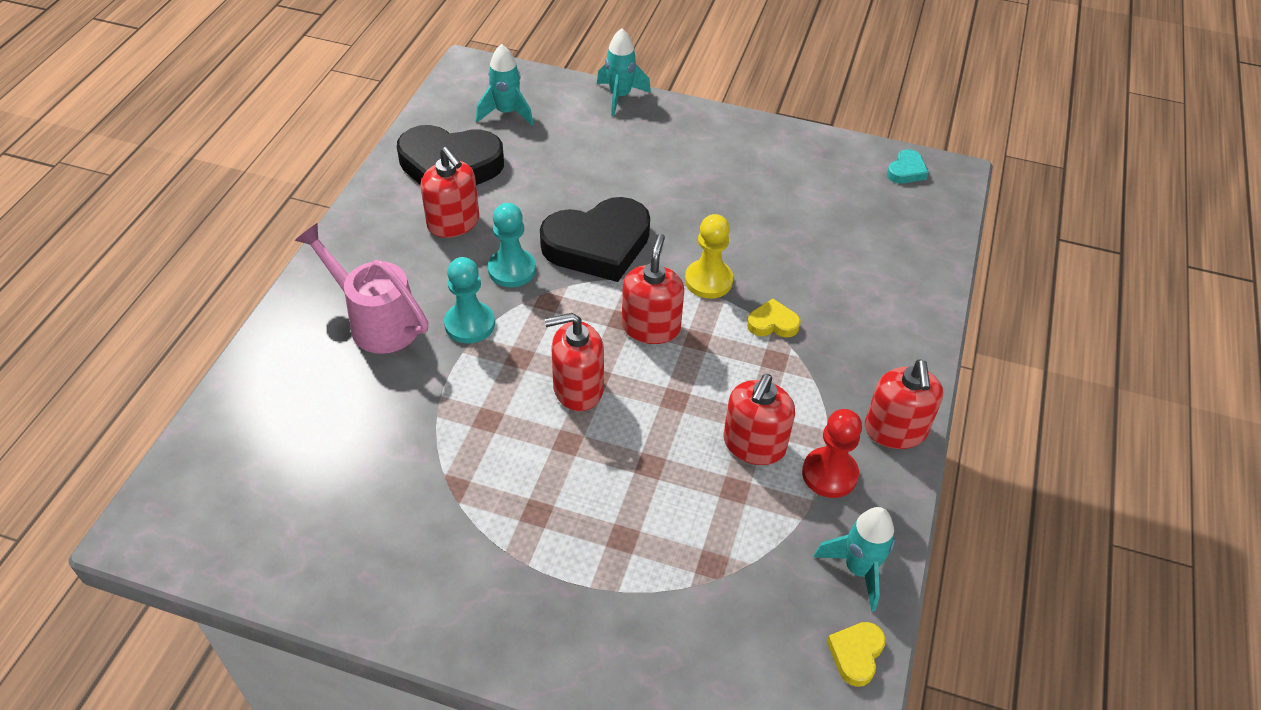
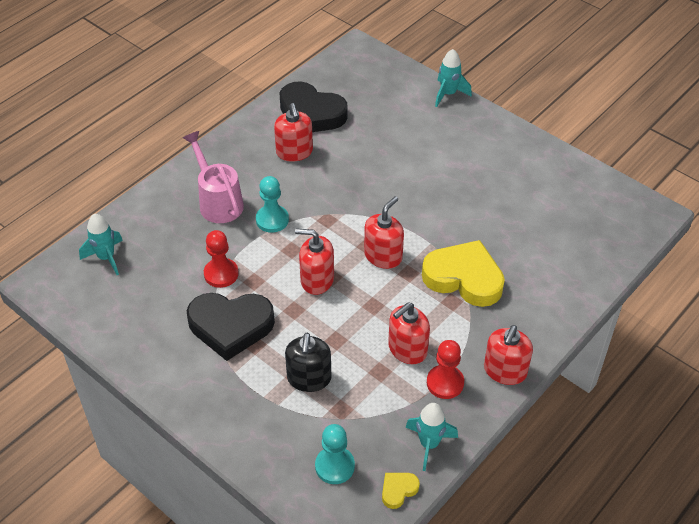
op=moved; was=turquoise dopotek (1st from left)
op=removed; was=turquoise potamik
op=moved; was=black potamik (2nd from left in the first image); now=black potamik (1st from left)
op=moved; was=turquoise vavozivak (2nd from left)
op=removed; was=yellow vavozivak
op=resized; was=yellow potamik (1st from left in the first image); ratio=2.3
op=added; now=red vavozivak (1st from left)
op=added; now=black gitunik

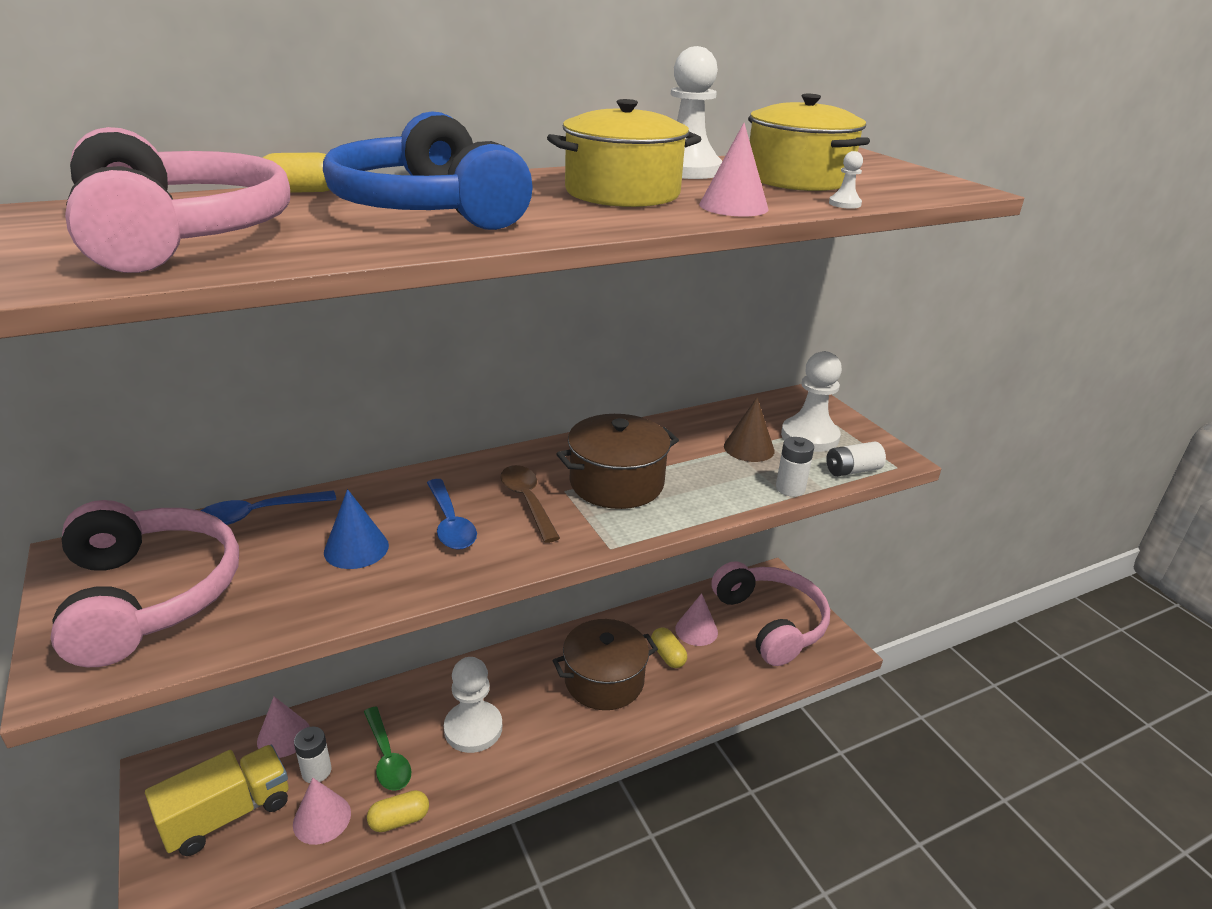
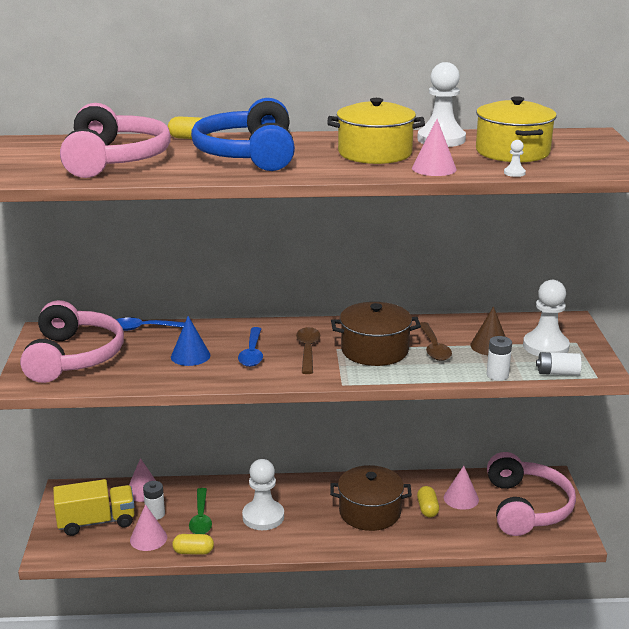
op=added; now=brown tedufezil (2nd from left)

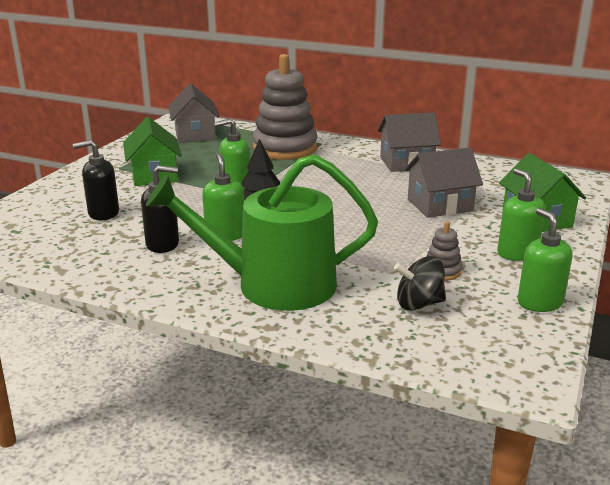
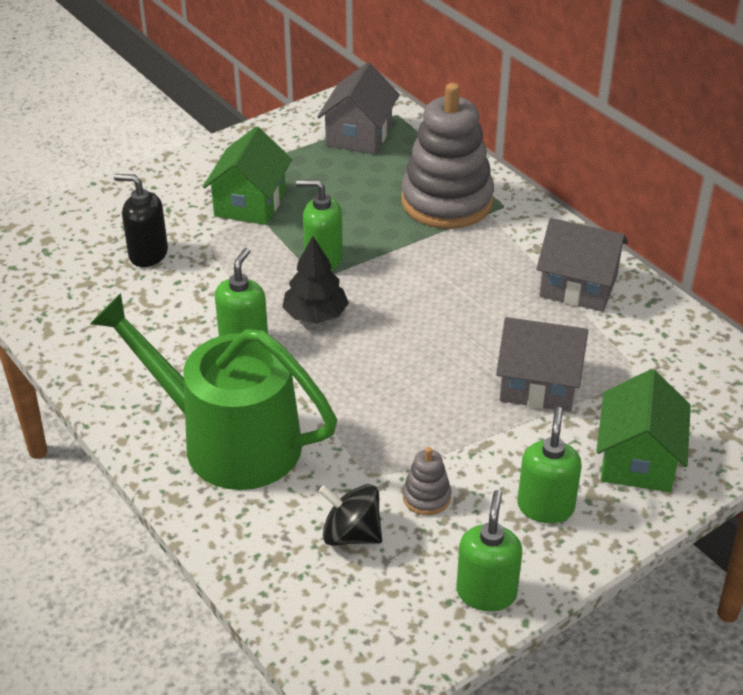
op=removed; was=black gitunik (2nd from left)

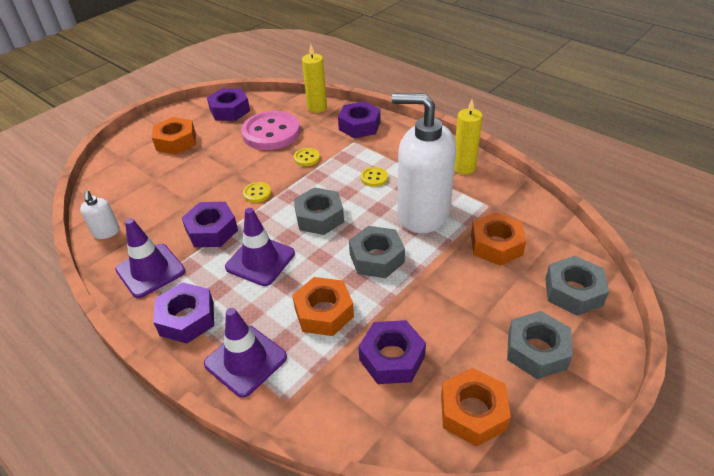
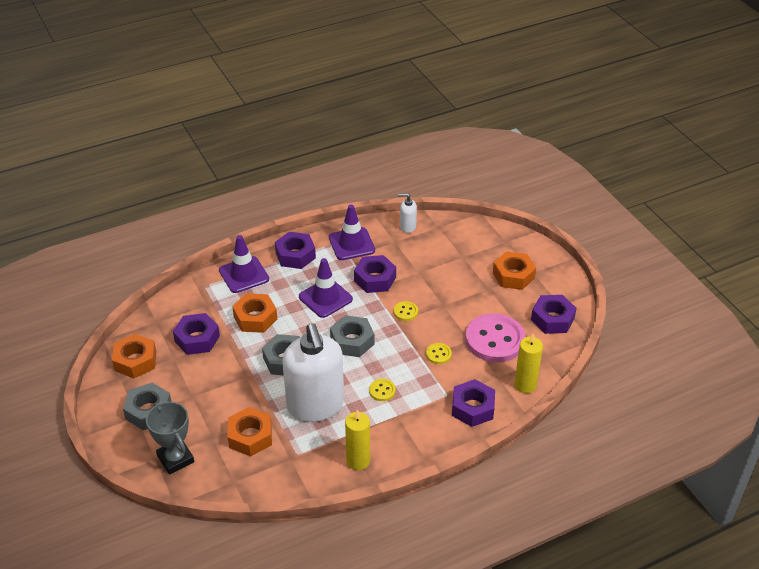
op=turned; was=white gitunik (2nd from left in the first image); clockwise=120
op=replaced; was=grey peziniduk (4th from left); now=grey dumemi

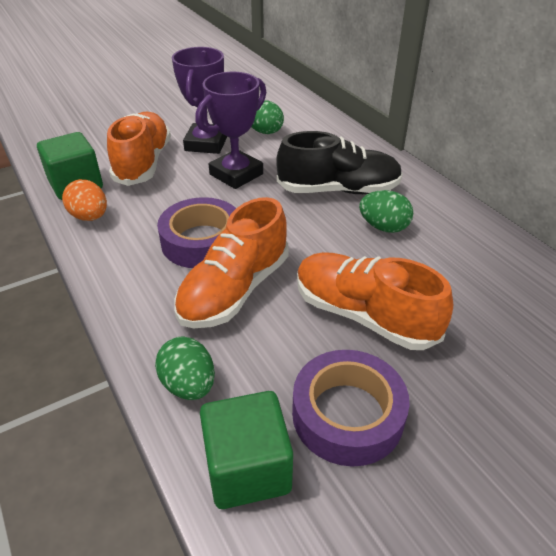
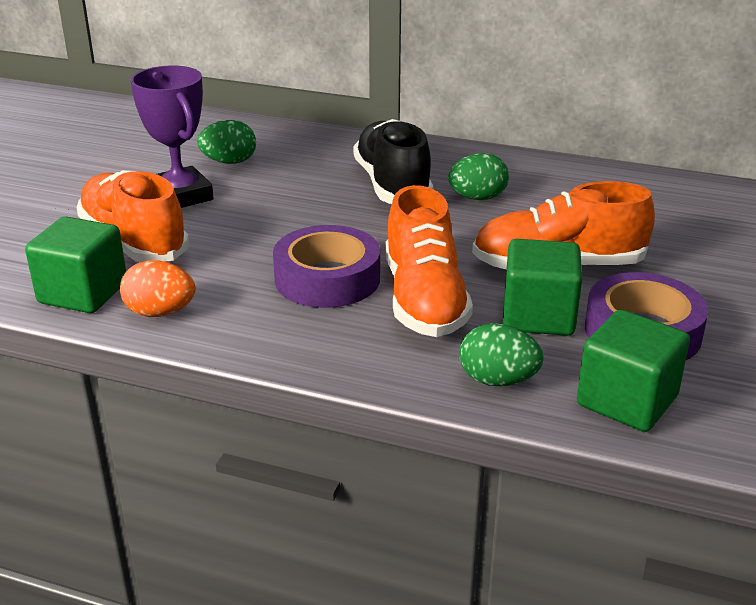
op=removed; was=purple dumemi (2nd from left)
op=turned; was=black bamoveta; clockwise=-60
op=added; now=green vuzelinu (2nd from left)

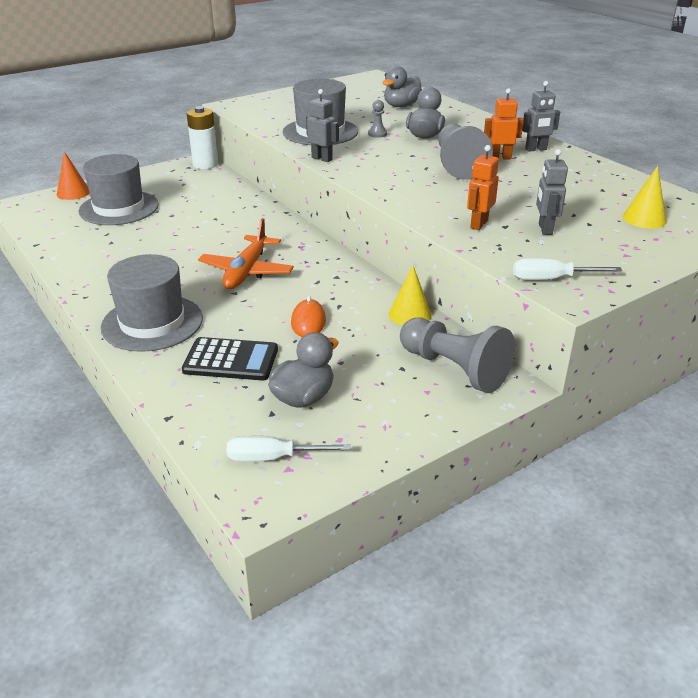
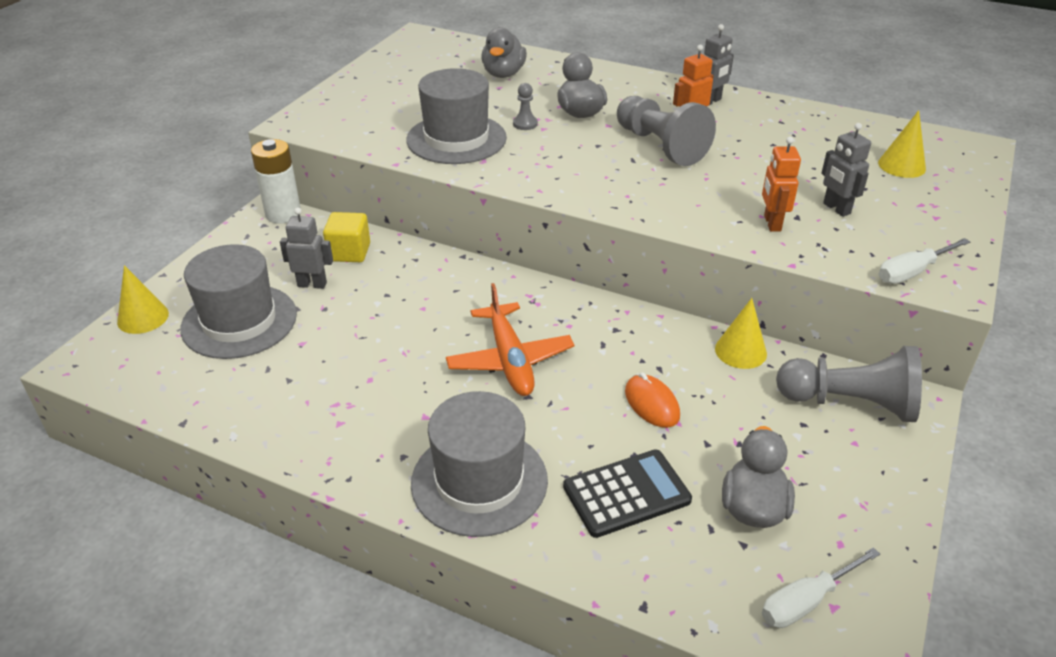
op=moved; was=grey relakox (1st from left)
op=recoloured; was=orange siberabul; now=yellow siberabul (1st from left)
op=added; now=yellow vuzelinu

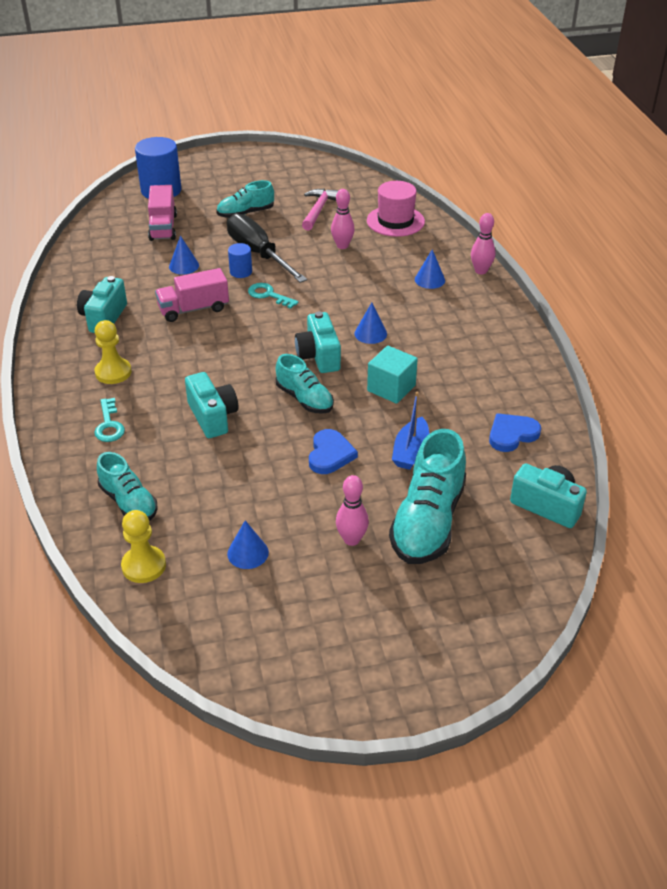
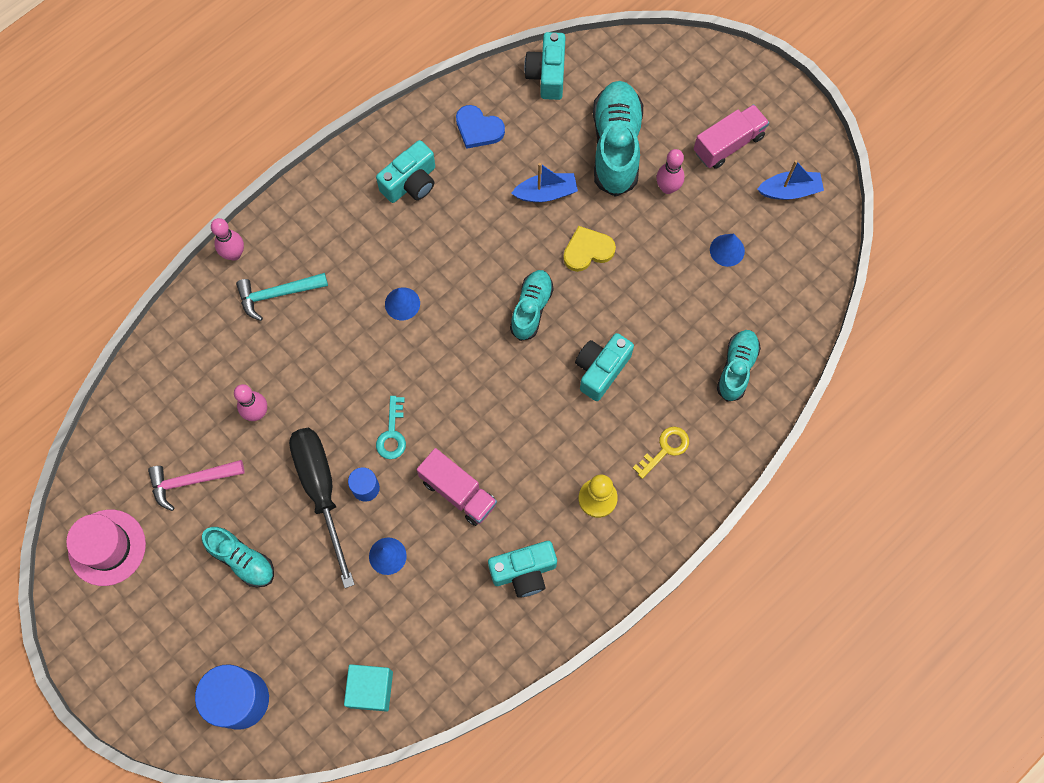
op=moved; was=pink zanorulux
op=moved; was=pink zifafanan (1st from left in the first image); now=pink zifafanan (2nd from left)
op=turned; was=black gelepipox; clockwise=135
op=replaced; was=blue siberabul (4th from left); now=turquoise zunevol
op=moved; was=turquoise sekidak (3rd from left in the first image); now=turquoise sekidak (1st from left)
op=moved; was=turquoise vuzelinu
op=recoloured; was=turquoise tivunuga (1st from left); now=yellow tivunuga
op=recoloured; was=blue potamik (1st from left); now=yellow potamik
op=turned; was=turquoise bamoveta (4th from left in the first image); clockwise=-75
op=removed; was=yellow vavozivak (2nd from left)
op=added; now=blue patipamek (2nd from left)

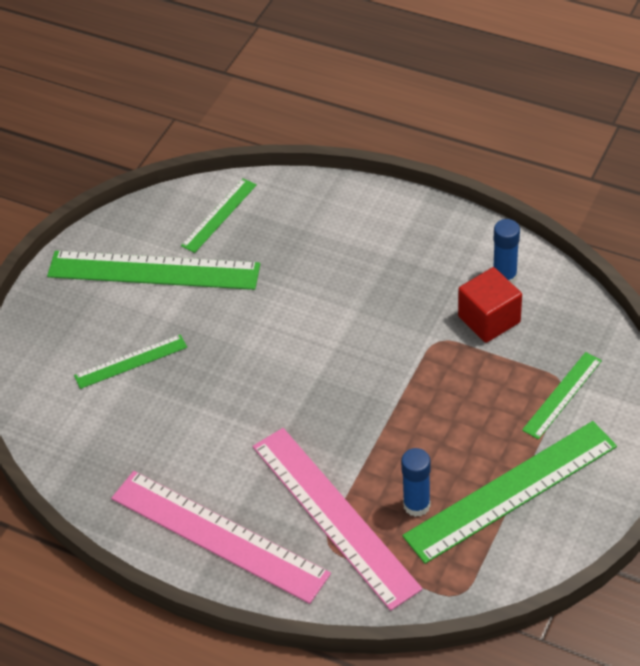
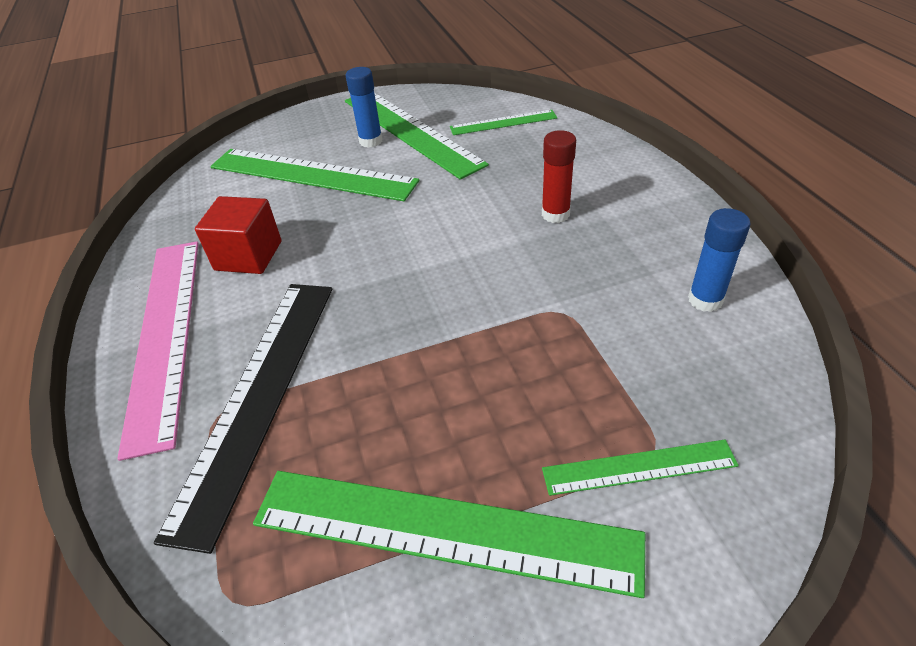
op=moved; was=red vuzelinu
op=resized; was=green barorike (1st from left); ratio=1.93
op=recoloured; was=pink barorike (2nd from left); now=black barorike
op=moved; was=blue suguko (1st from left)
op=added; now=red suguko

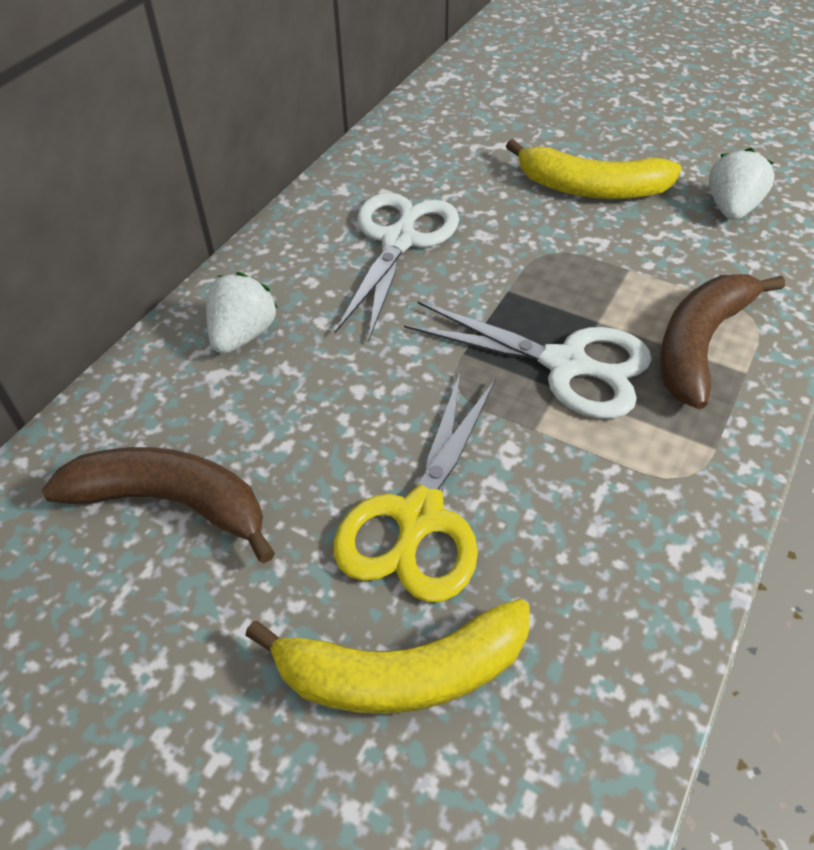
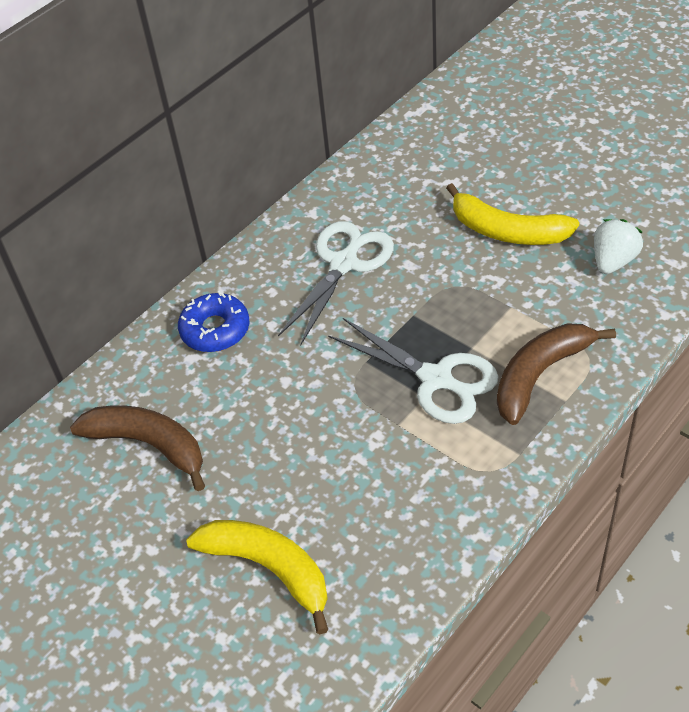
op=replaced; was=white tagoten (1st from left); now=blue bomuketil
op=removed; was=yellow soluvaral
op=turned; was=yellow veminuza (1st from left); clockwise=-150

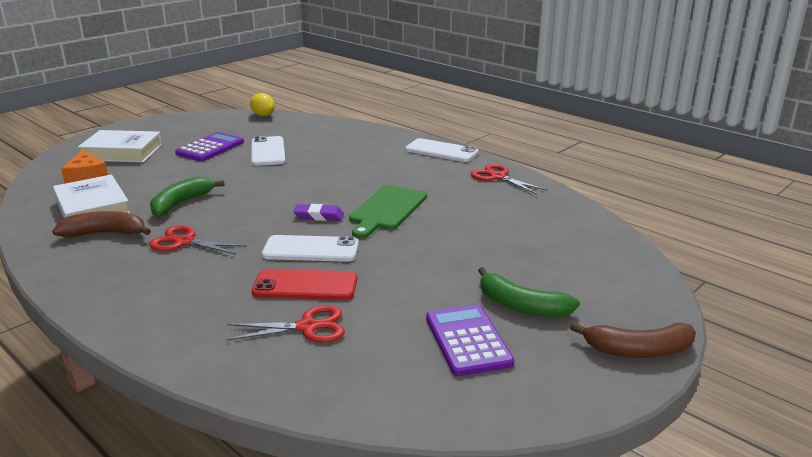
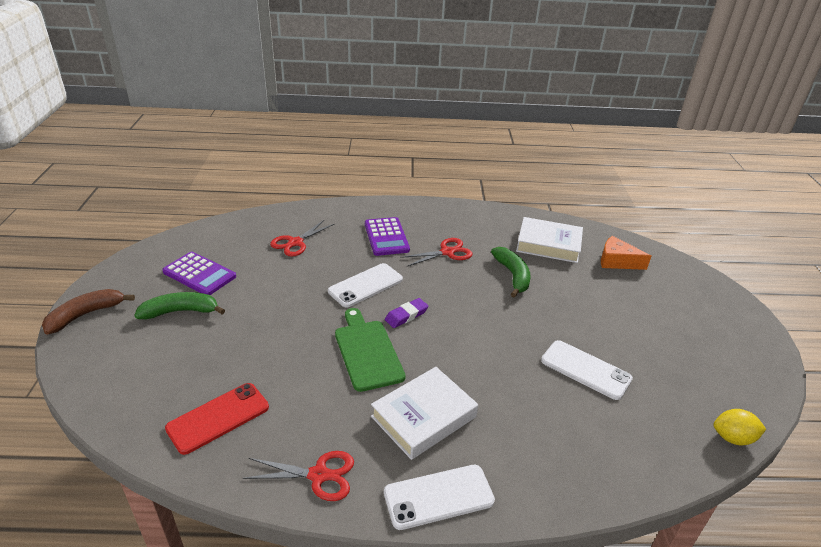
op=moved; was=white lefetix (2nd from left in the first image); now=white lefetix (1st from left)
op=moved; was=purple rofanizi (1st from left in the first image); now=purple rofanizi (2nd from left)
op=removed; was=brown veminuza (1st from left)
op=moved; was=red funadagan

